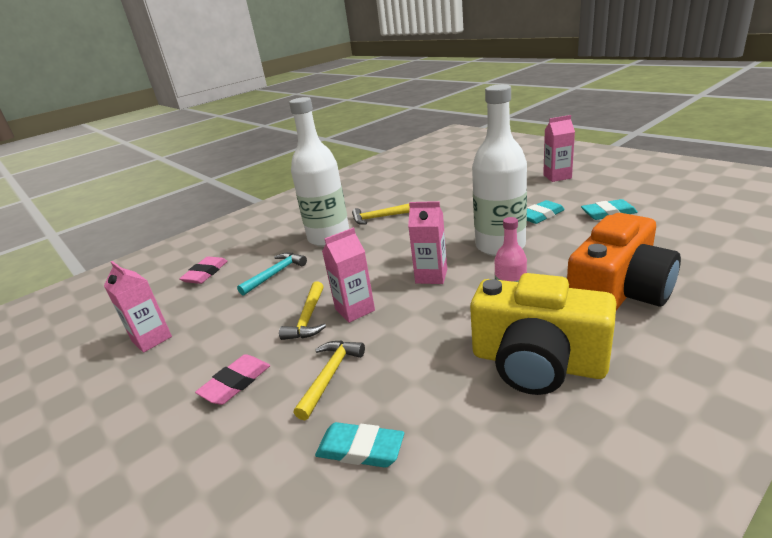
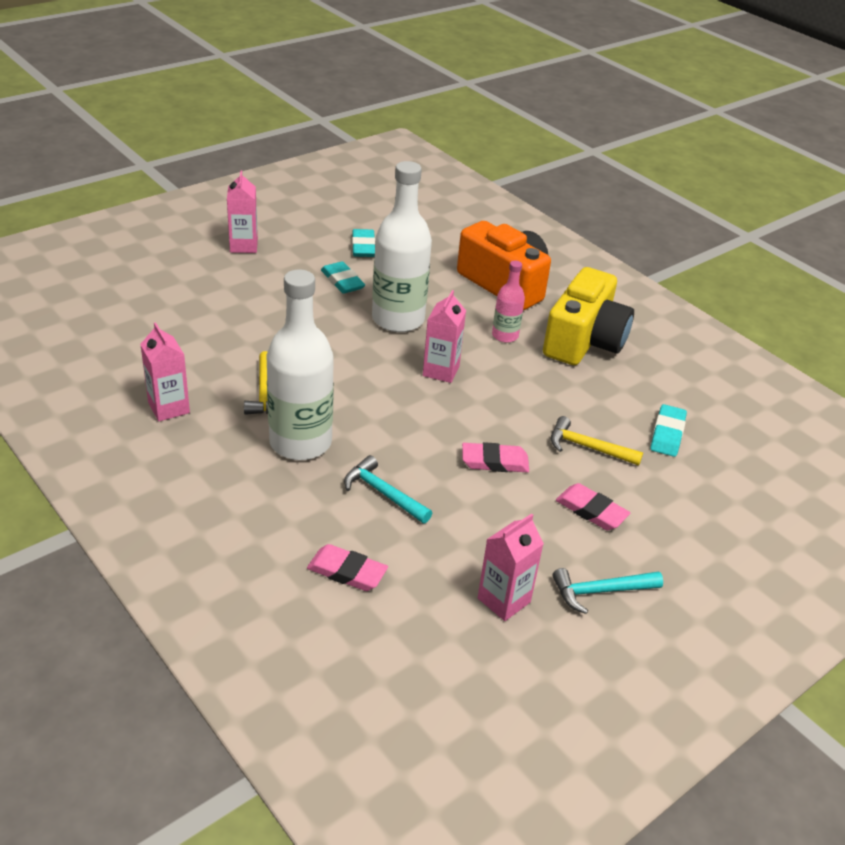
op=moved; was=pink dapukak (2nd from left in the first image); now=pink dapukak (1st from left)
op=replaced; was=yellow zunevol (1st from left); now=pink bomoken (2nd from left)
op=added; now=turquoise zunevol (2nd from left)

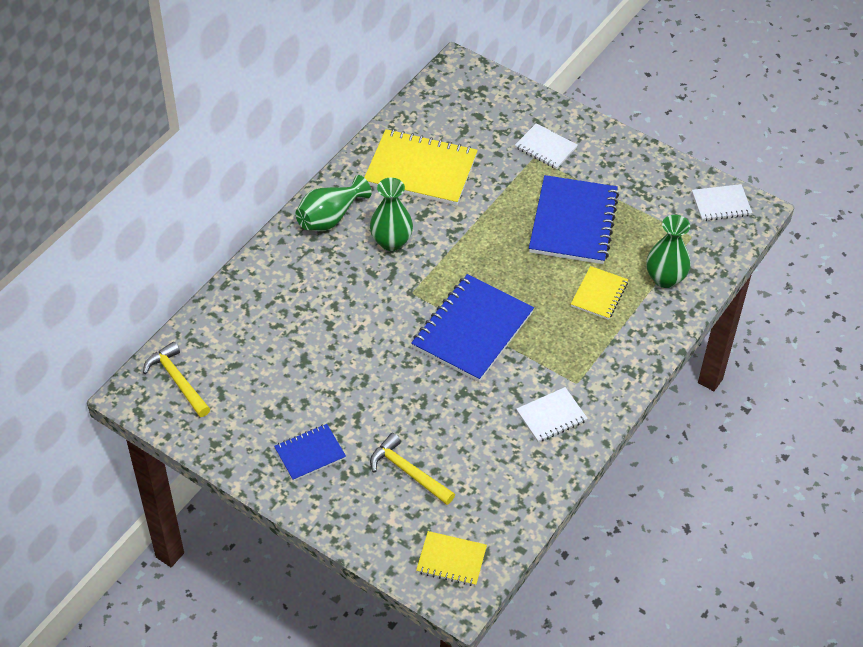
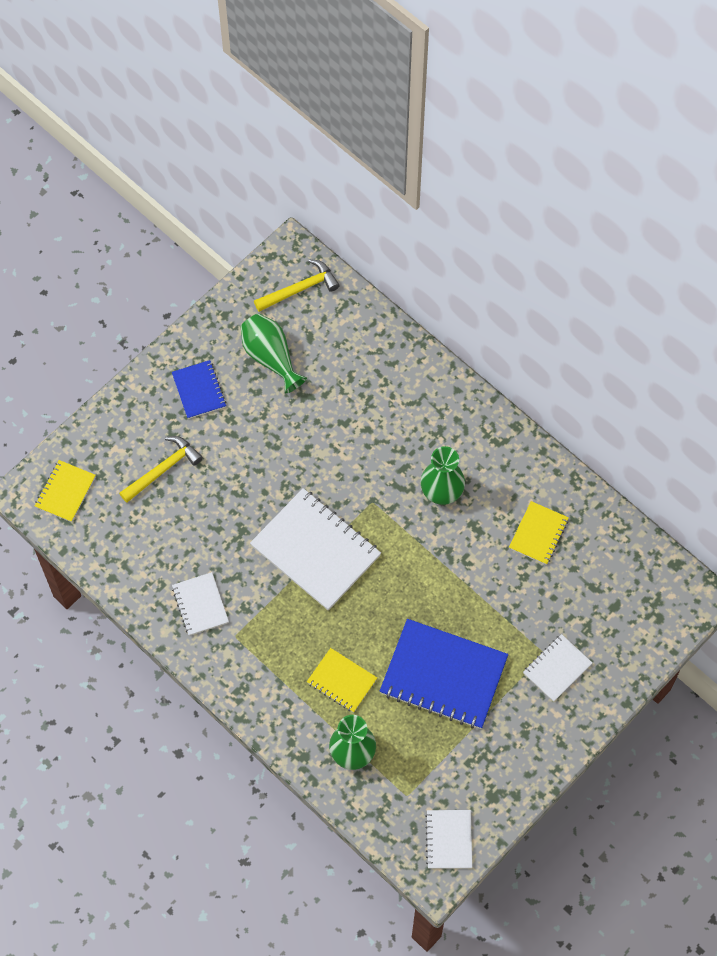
op=resized; was=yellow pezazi (1st from left in the first image); ratio=0.52
op=moved; was=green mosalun (1st from left)
op=recoloured; was=blue pezazi (2nd from left); now=white pezazi (2nd from left)

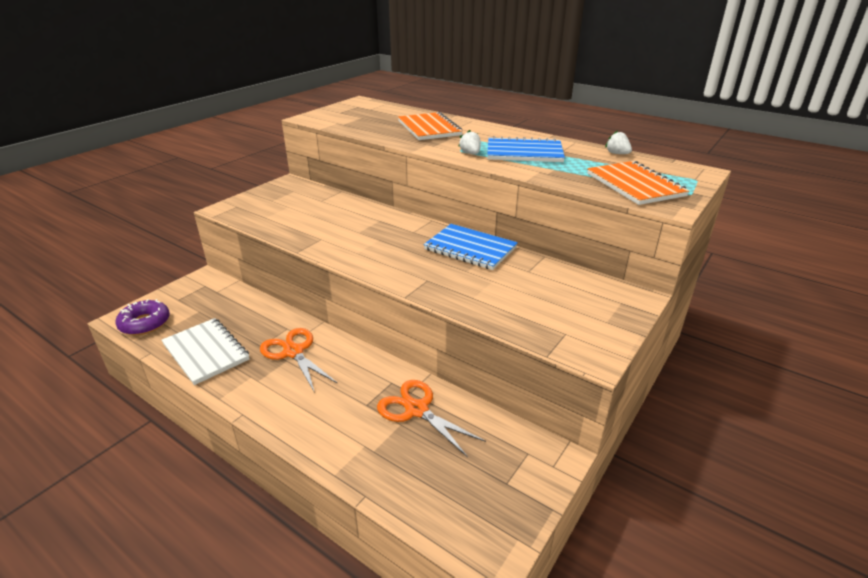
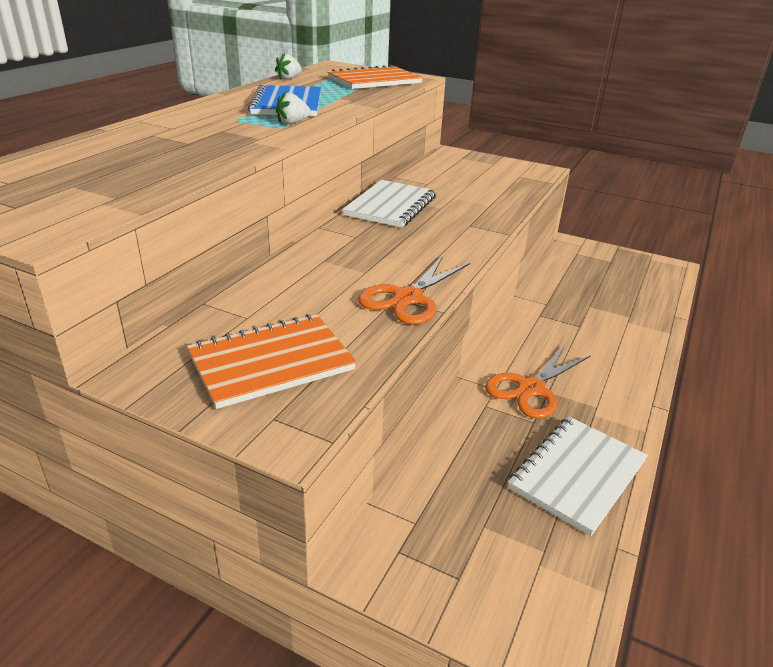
op=moved; was=orange pezazi (1st from left)
op=recoloured; was=blue pezazi (1st from left); now=white pezazi (1st from left)
op=removed; was=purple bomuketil
op=moved; was=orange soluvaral (2nd from left in the first image); now=orange soluvaral (1st from left)

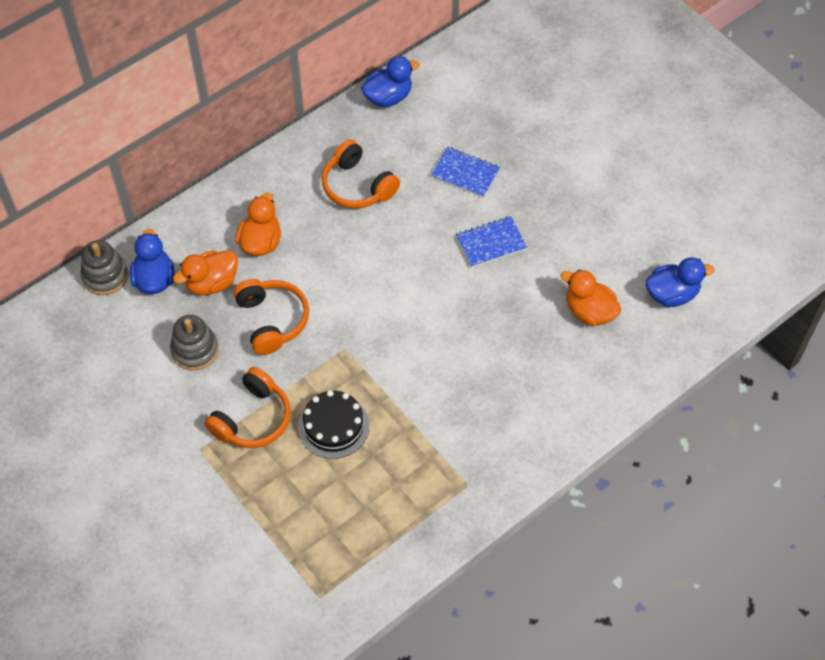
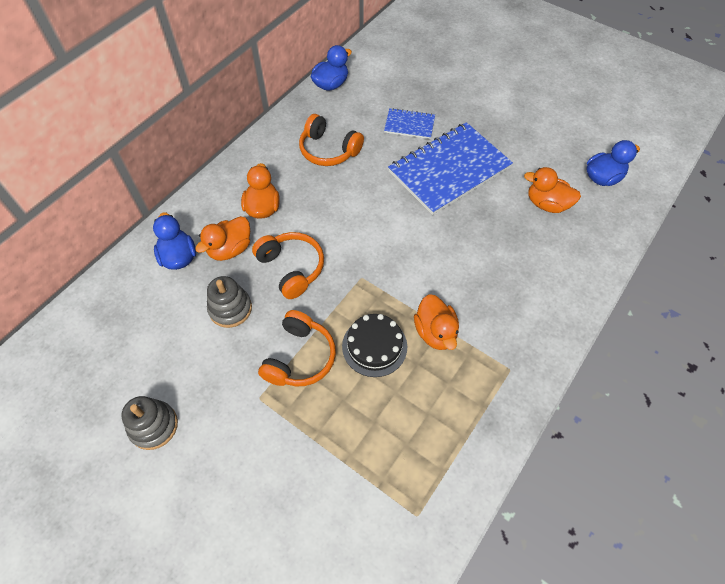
op=resized; was=blue pezazi (2nd from left); ratio=2.09
op=moved; was=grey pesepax (1st from left)
op=added; now=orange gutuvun (3rd from left)

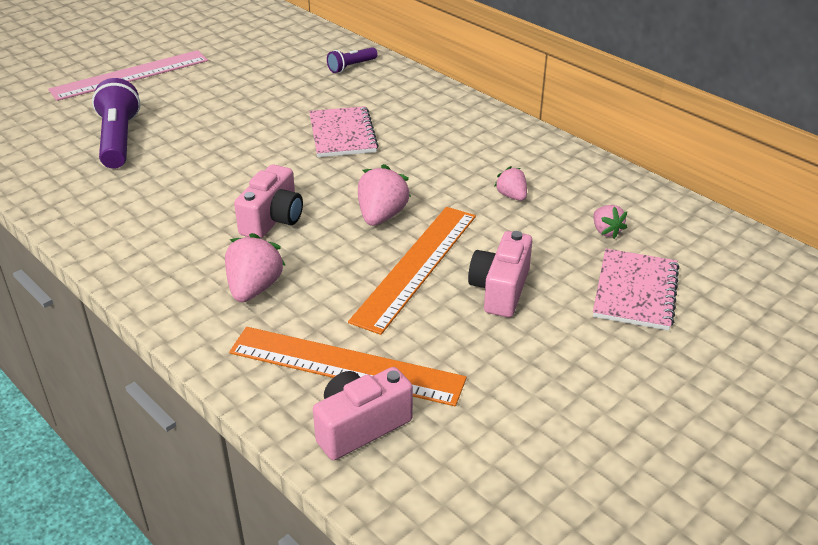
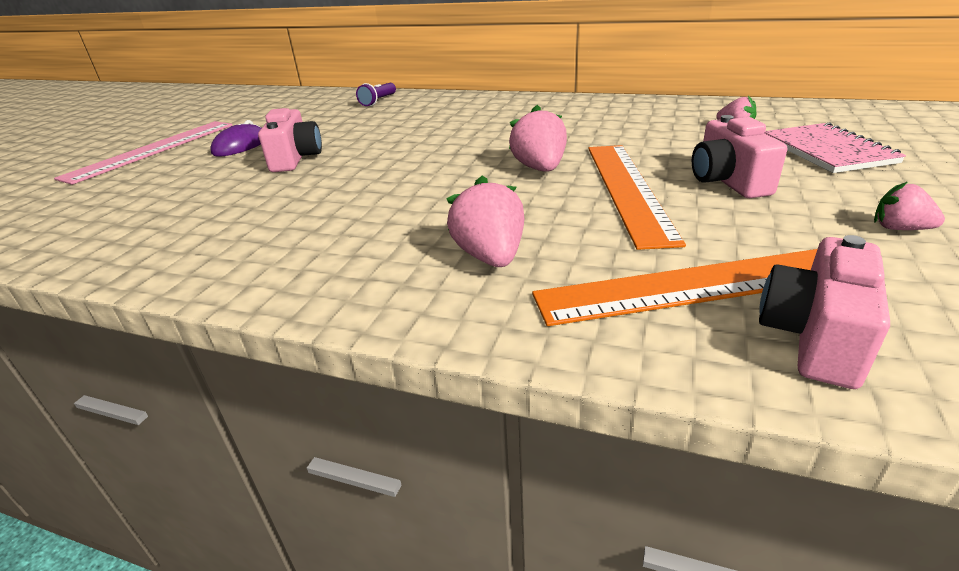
op=removed; was=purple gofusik (1st from left)
op=removed; was=pink pezazi (1st from left)
op=moved; was=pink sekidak (1st from left)
op=moved; was=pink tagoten (3rd from left in the first image); now=pink tagoten (4th from left)
op=added; now=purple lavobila

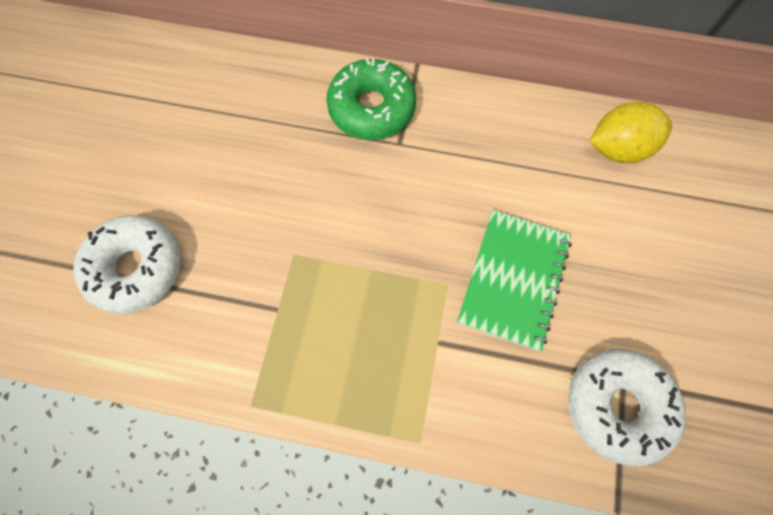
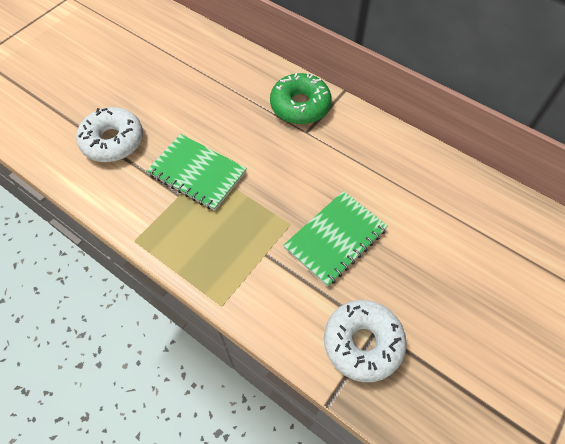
op=removed; was=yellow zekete
op=added; now=green pezazi (1st from left)

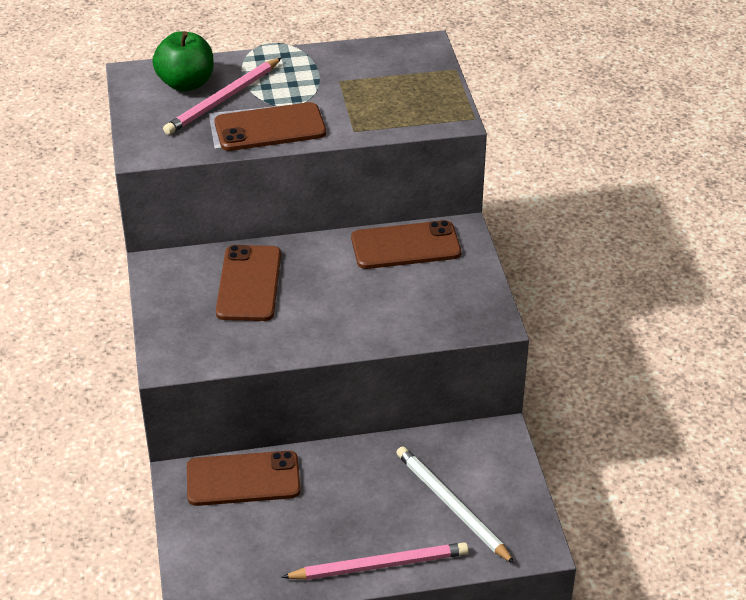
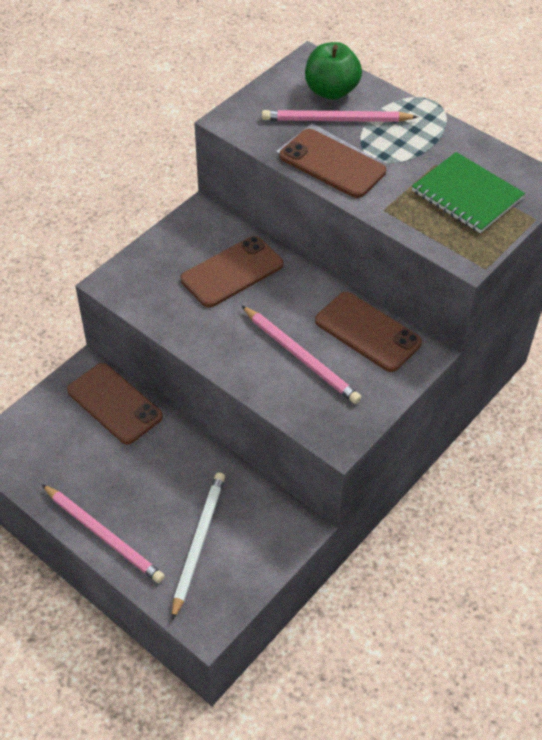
op=added; now=green pezazi
op=added; now=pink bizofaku (2nd from left)

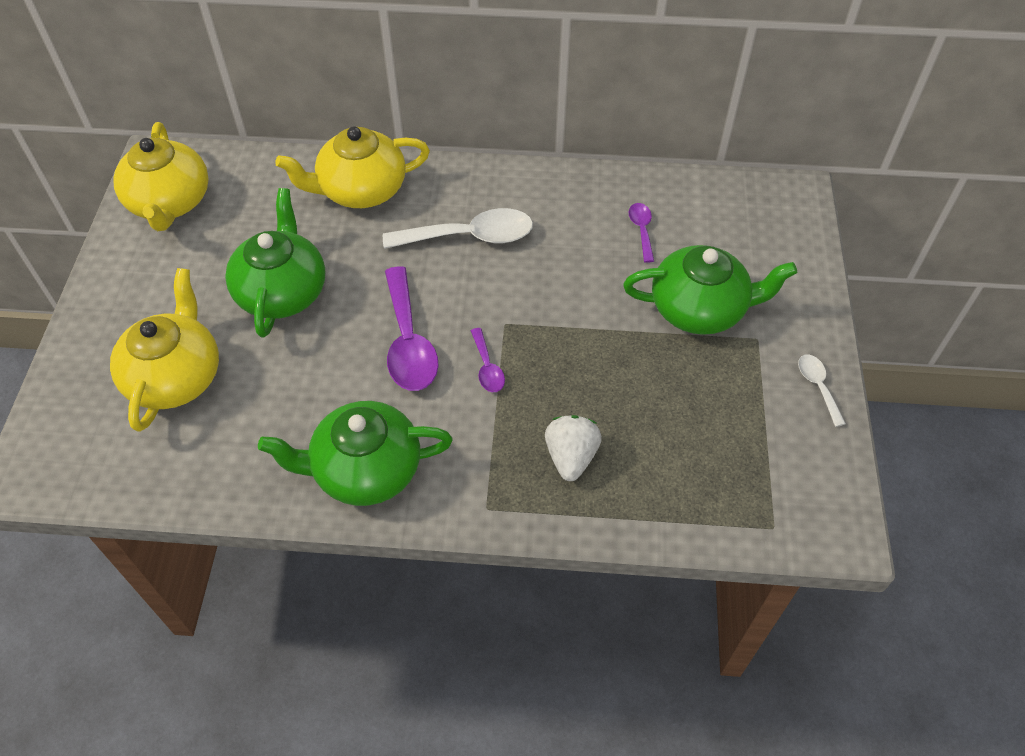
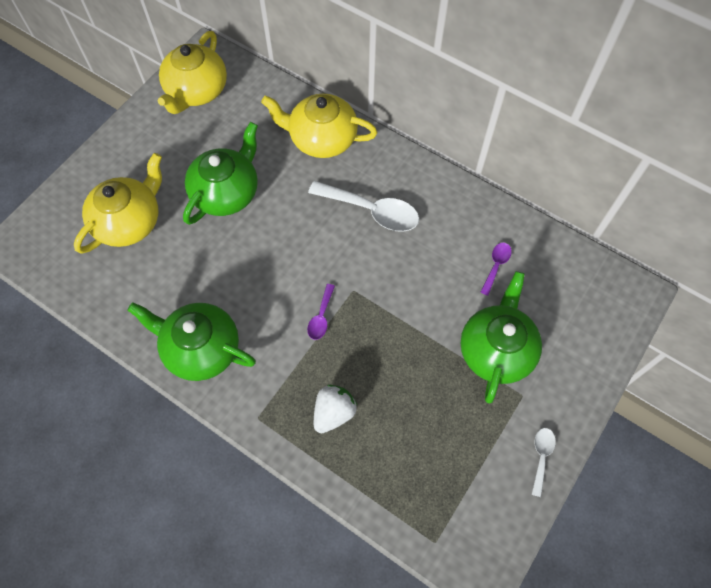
op=turned; was=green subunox (3rd from left); clockwise=-105
op=removed; was=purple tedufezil (1st from left)

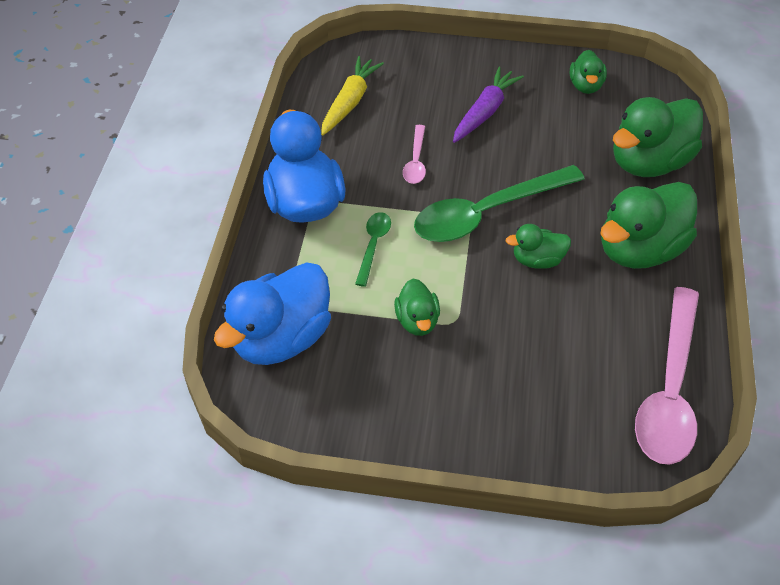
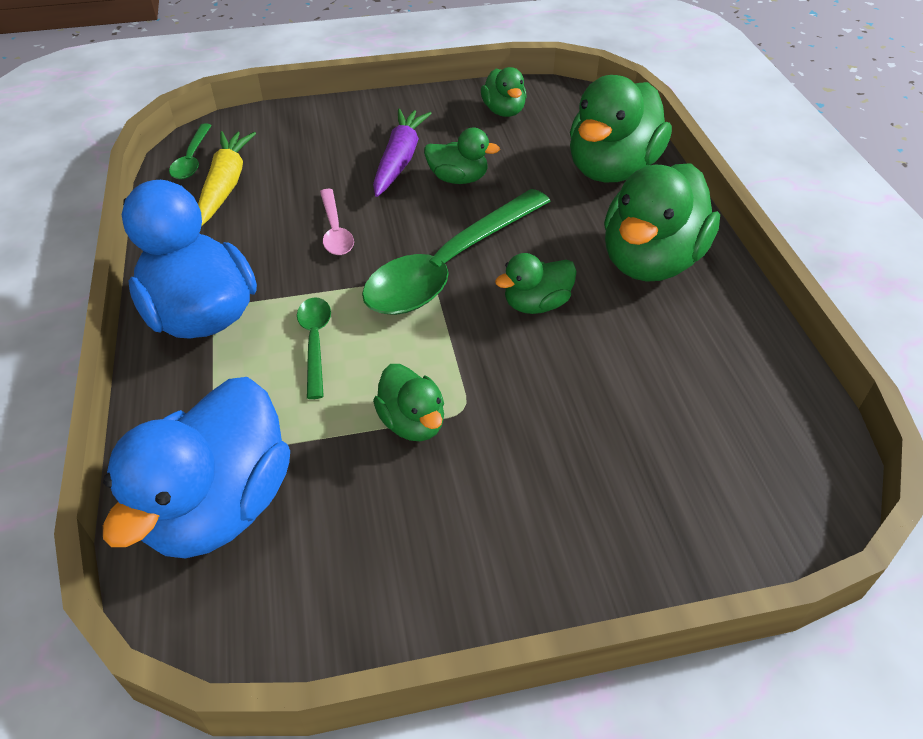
op=removed; was=pink tedufezil (2nd from left)
op=added; now=green tedufezil (1st from left)
op=added; now=green gutuvun (2nd from left)

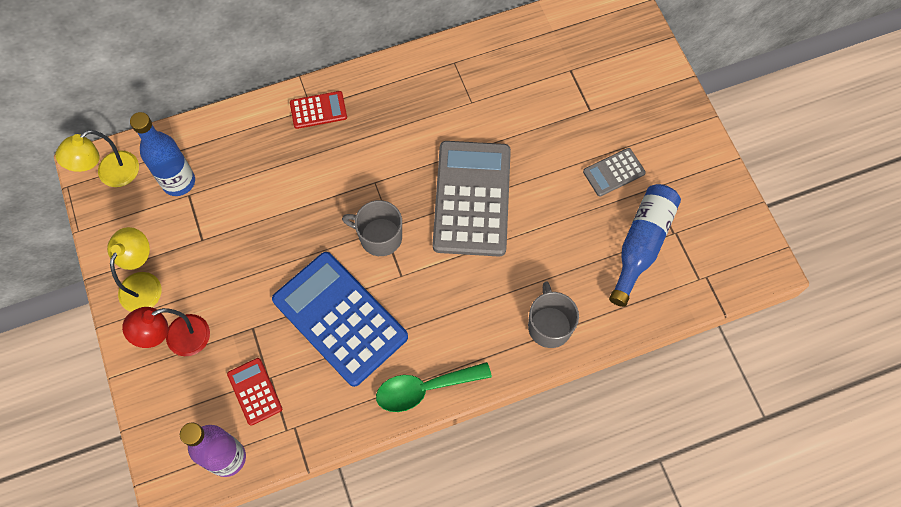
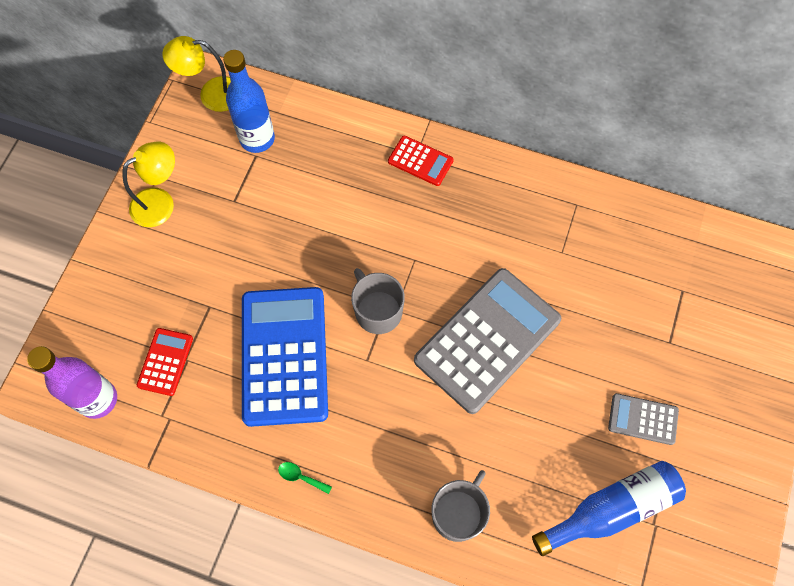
op=removed; was=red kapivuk
op=resized; was=green tedufezil; ratio=0.44

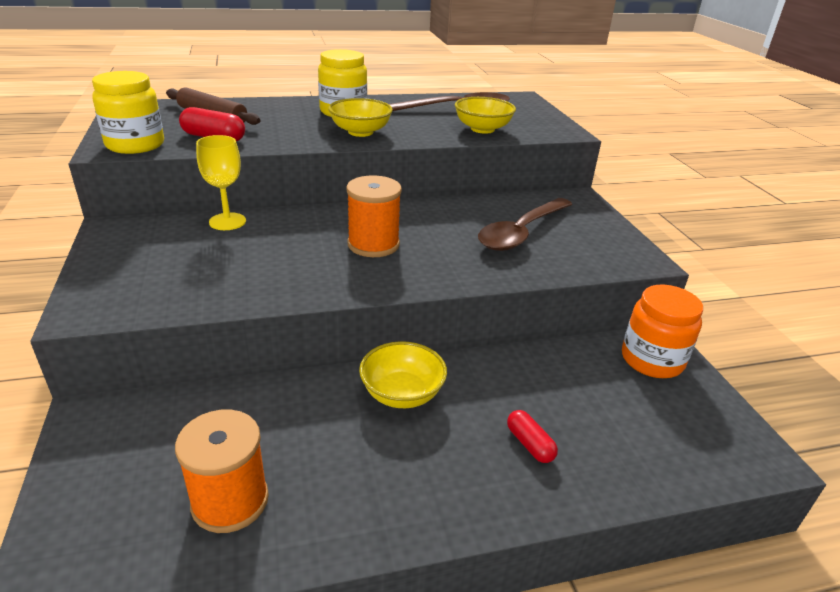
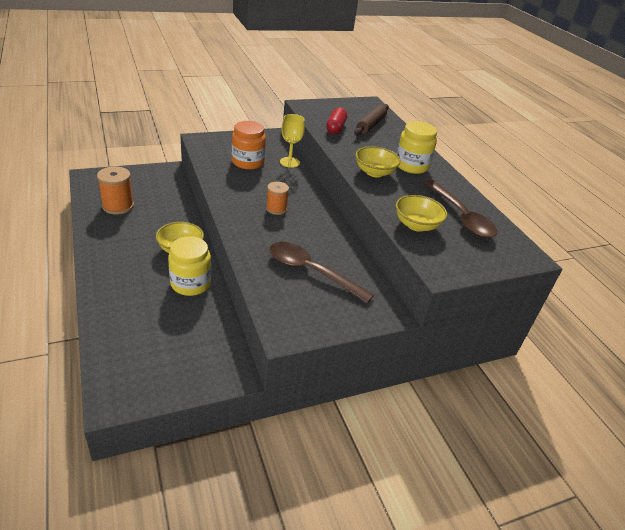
op=moved; was=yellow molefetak (1st from left)
op=resized; was=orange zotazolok (2nd from left); ratio=0.65
op=moved; was=orange molefetak
op=removed; was=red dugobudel (2nd from left)

